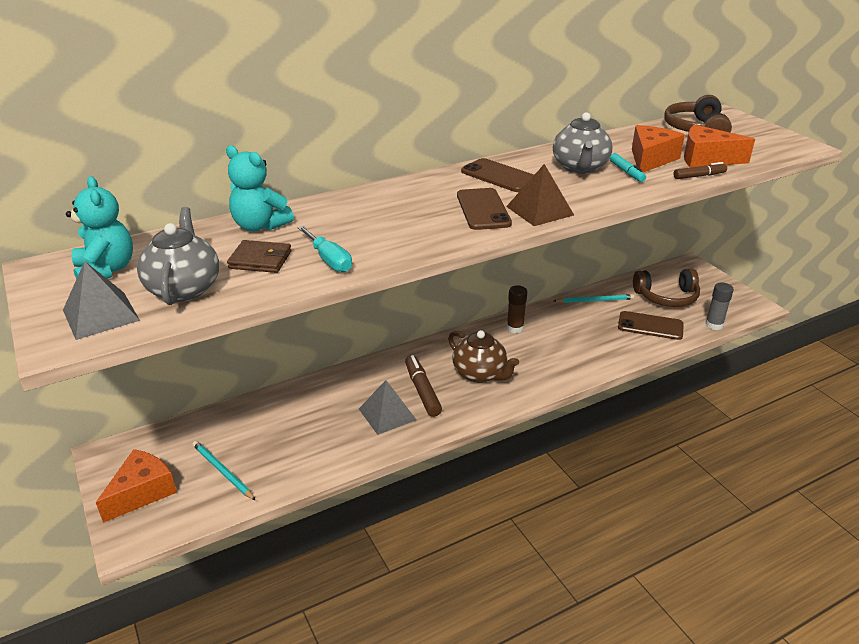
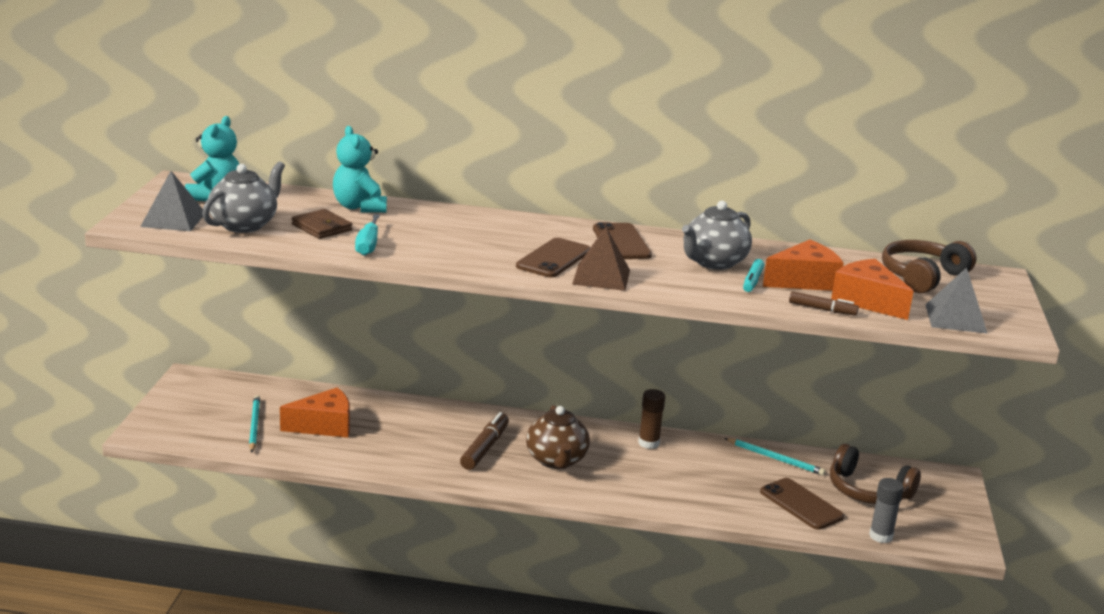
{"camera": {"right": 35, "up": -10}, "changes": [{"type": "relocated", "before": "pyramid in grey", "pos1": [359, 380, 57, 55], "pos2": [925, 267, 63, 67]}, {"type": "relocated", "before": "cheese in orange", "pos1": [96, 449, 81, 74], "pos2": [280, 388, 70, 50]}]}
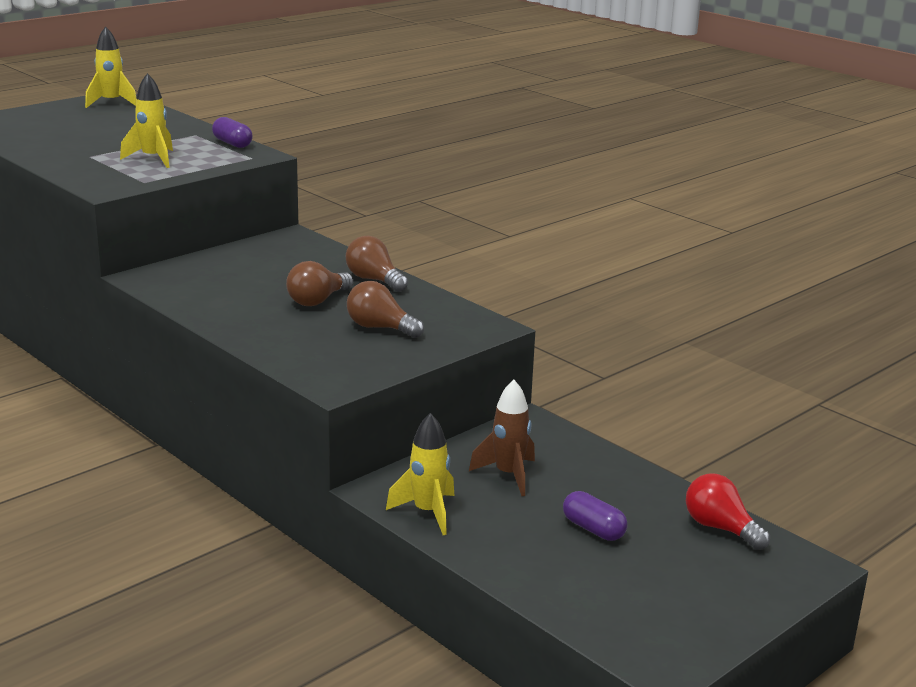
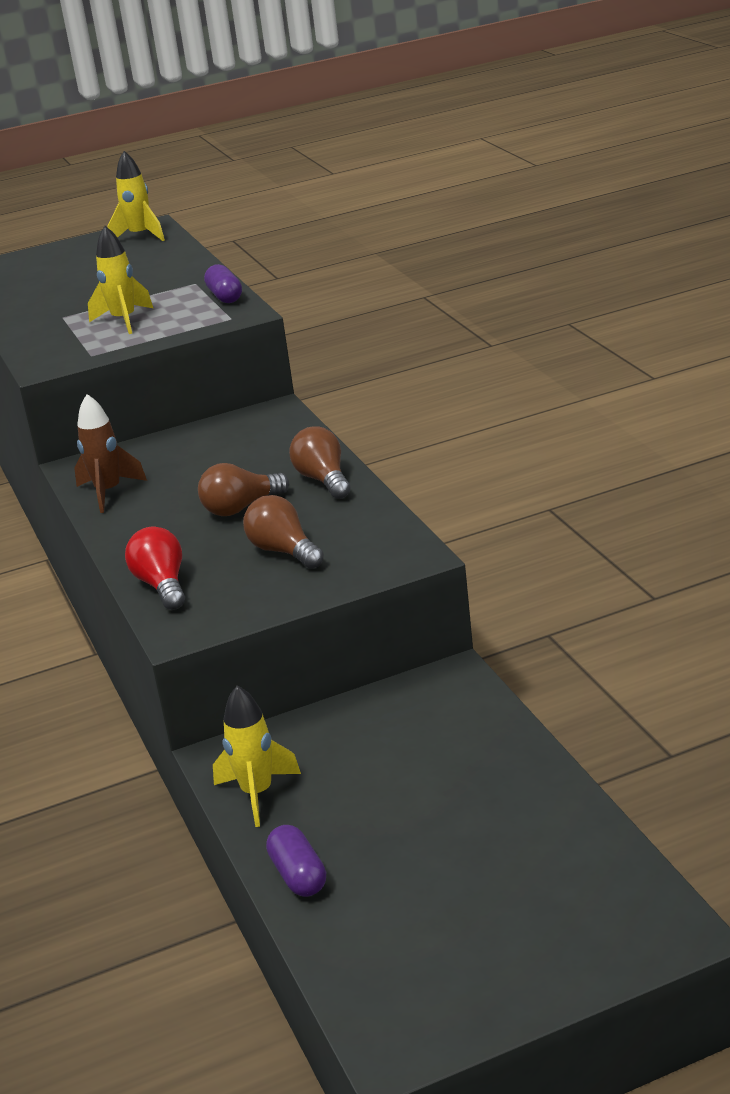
{"camera": {"right": 25, "up": 5}, "changes": [{"type": "relocated", "before": "rocket in brown", "pos1": [469, 380, 66, 116], "pos2": [74, 394, 73, 119]}, {"type": "relocated", "before": "light bulb in red", "pos1": [686, 473, 84, 77], "pos2": [125, 527, 60, 83]}, {"type": "relocated", "before": "capsule in purple", "pos1": [563, 491, 65, 50], "pos2": [266, 825, 60, 72]}]}
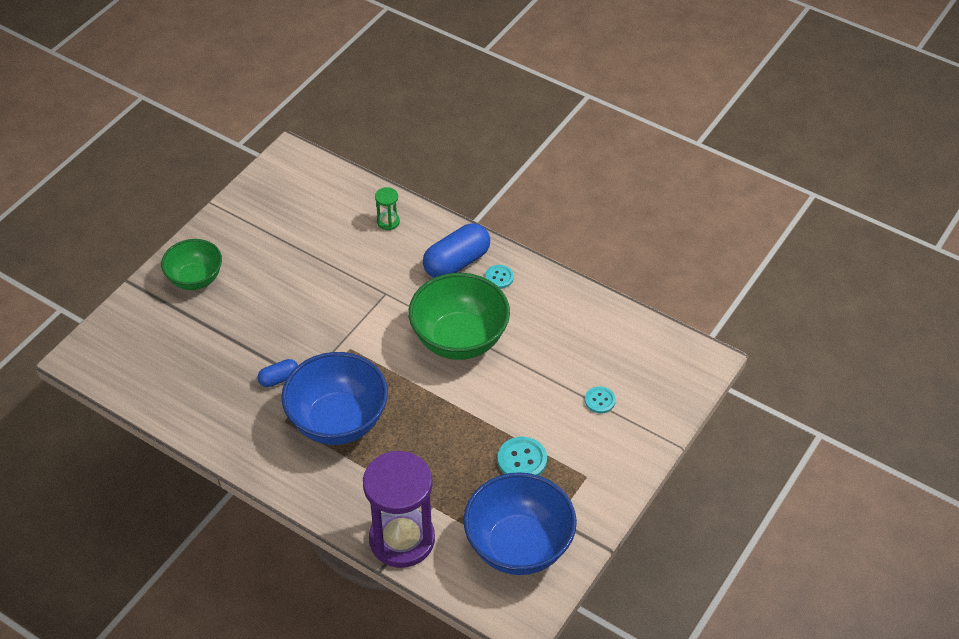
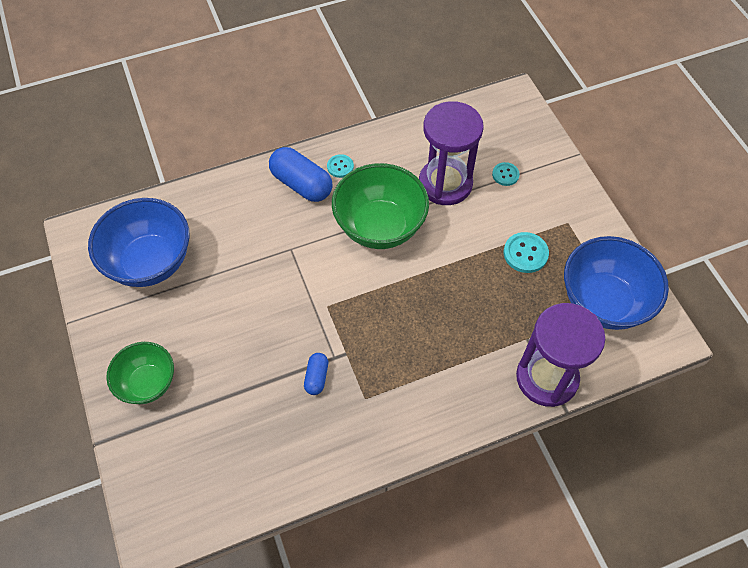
{"camera": {"right": -55, "up": 10}, "changes": [{"type": "missing", "before": "hourglass in green", "pos1": [375, 187, 25, 43]}, {"type": "spun", "before": "capsule in blue", "pos1": [423, 223, 67, 55], "pos2": [269, 147, 64, 55], "turn": -45}, {"type": "relocated", "before": "bowl in blue", "pos1": [281, 352, 107, 93], "pos2": [88, 198, 102, 89]}, {"type": "appeared", "after": "hourglass in purple", "pos2": [419, 101, 65, 104]}]}
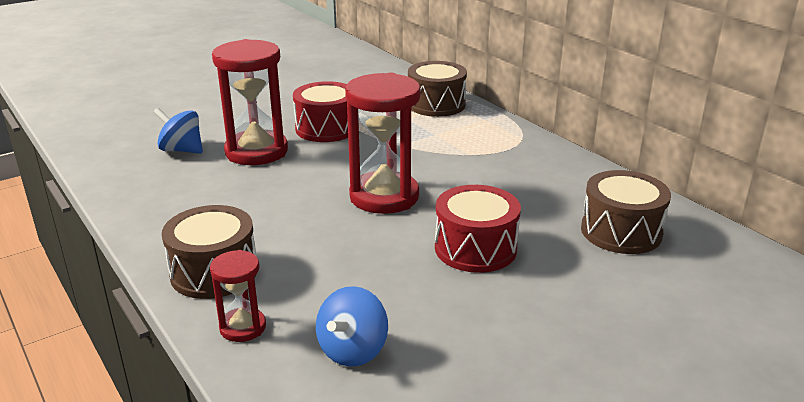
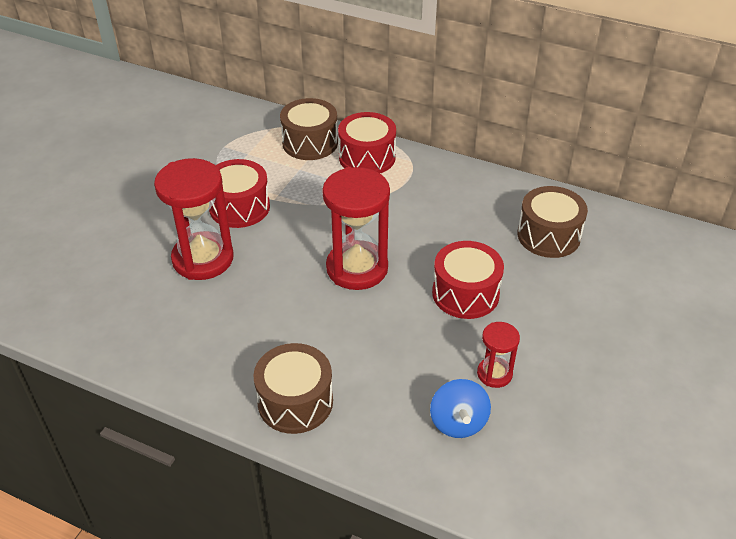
{"camera": {"right": -30, "up": 15}, "changes": [{"type": "missing", "before": "spinning top in blue", "pos1": [153, 108, 50, 46]}, {"type": "relocated", "before": "hourglass in red", "pos1": [210, 250, 56, 92], "pos2": [477, 322, 43, 66]}, {"type": "appeared", "after": "drum in red", "pos2": [338, 112, 58, 61]}]}
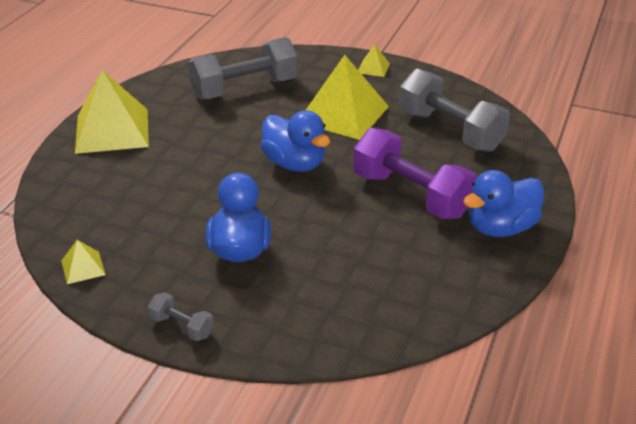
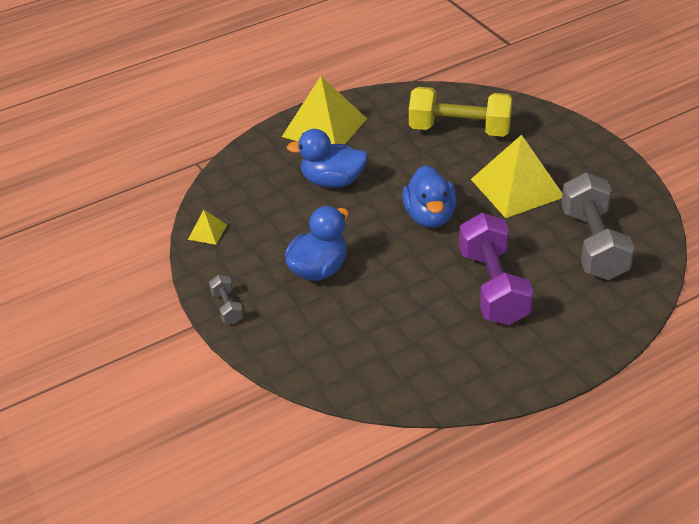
{"camera": {"right": 40, "up": 5}, "changes": [{"type": "colour", "before": "dumbbell in grey", "after": "dumbbell in yellow", "pos1": [188, 37, 110, 63], "pos2": [409, 87, 104, 50]}, {"type": "missing", "before": "pyramid in yellow", "pos1": [358, 44, 32, 33]}, {"type": "relocated", "before": "duck in blue", "pos1": [463, 170, 81, 67], "pos2": [287, 129, 81, 59]}]}
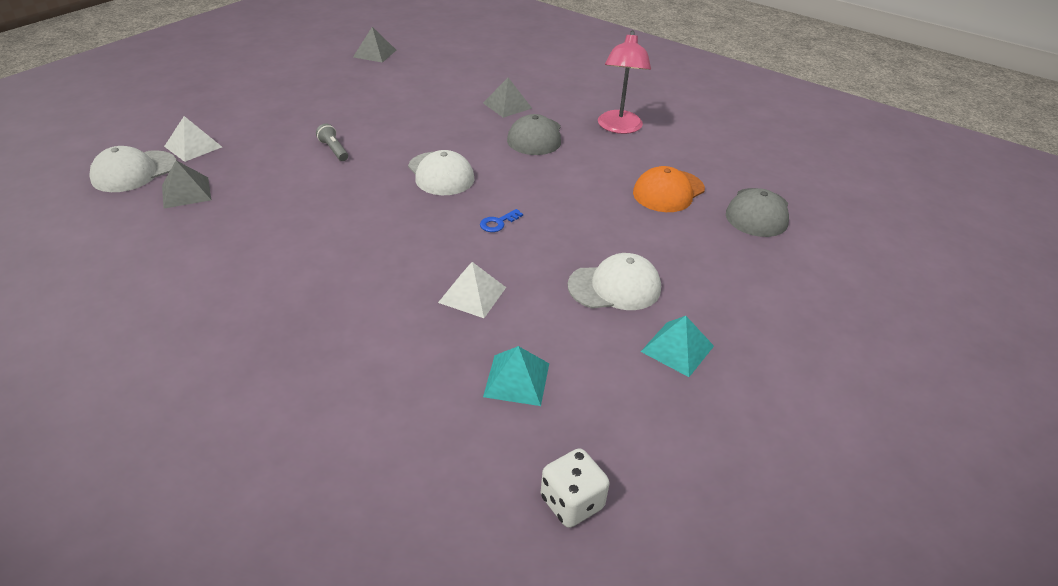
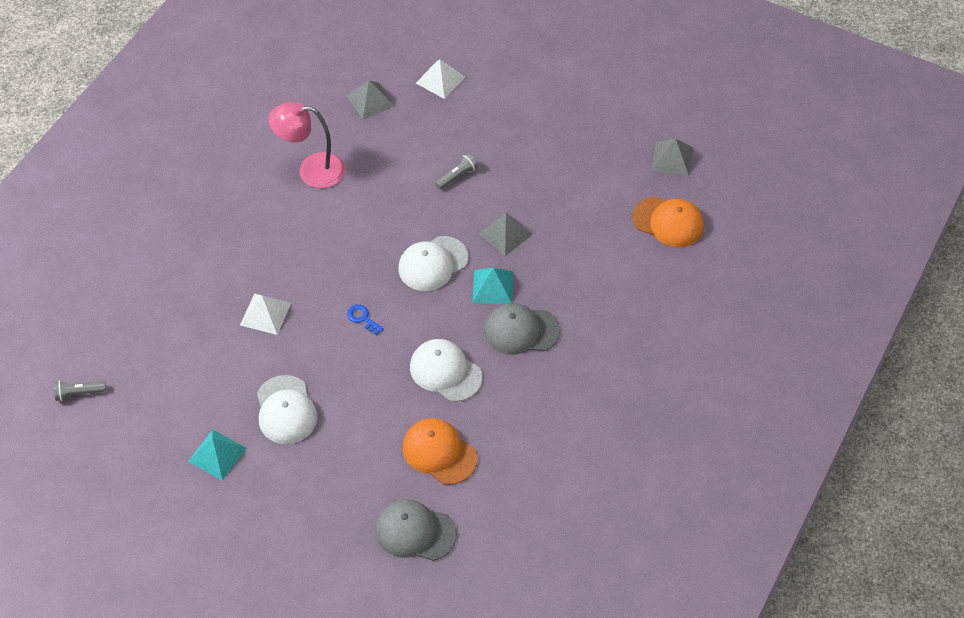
{"camera": {"right": 85, "up": 15}, "changes": [{"type": "relocated", "before": "lamp in pink", "pos1": [598, 30, 53, 104], "pos2": [269, 102, 76, 86]}, {"type": "relocated", "before": "pyramid in grey", "pos1": [483, 78, 49, 40], "pos2": [478, 213, 55, 43]}, {"type": "relocated", "before": "cap in white", "pos1": [89, 146, 88, 46], "pos2": [410, 339, 72, 63]}, {"type": "relocated", "before": "pyramid in turquoise", "pos1": [483, 346, 66, 60], "pos2": [472, 268, 41, 36]}, {"type": "exchanged", "before": "dice in white", "after": "flashlight in grey", "pos1": [541, 448, 69, 80], "pos2": [54, 380, 52, 21]}, {"type": "appeared", "after": "cap in orange", "pos2": [633, 197, 71, 50]}]}
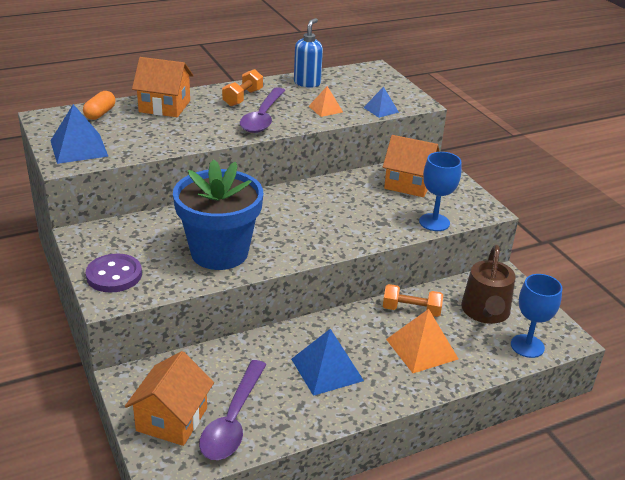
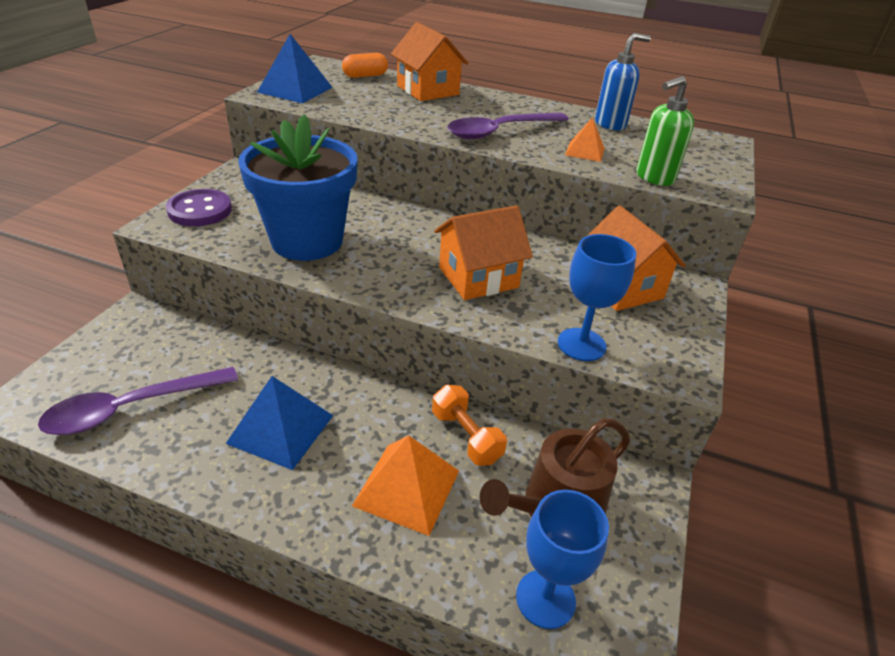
{"camera": {"right": 45, "up": 5}, "changes": [{"type": "missing", "before": "dumbbell in orange", "pos1": [222, 69, 41, 37]}, {"type": "exchanged", "before": "pyramid in blue", "after": "soap dispenser in green", "pos1": [363, 87, 36, 31], "pos2": [636, 76, 58, 110]}, {"type": "relocated", "before": "house in orange", "pos1": [125, 351, 89, 95], "pos2": [434, 205, 99, 95]}]}
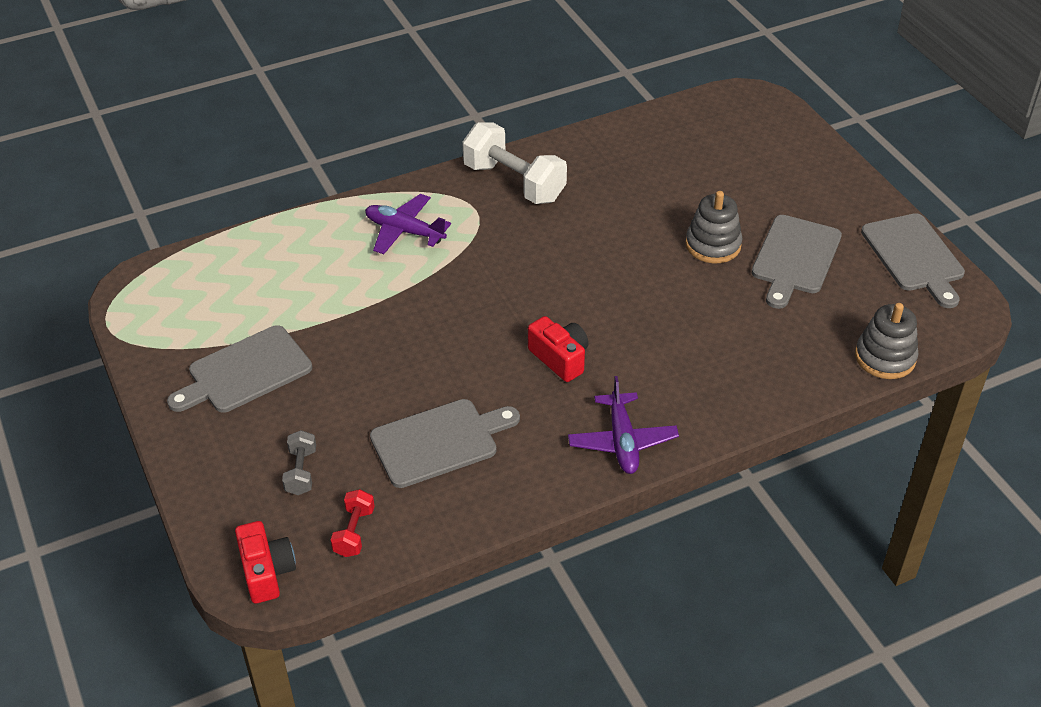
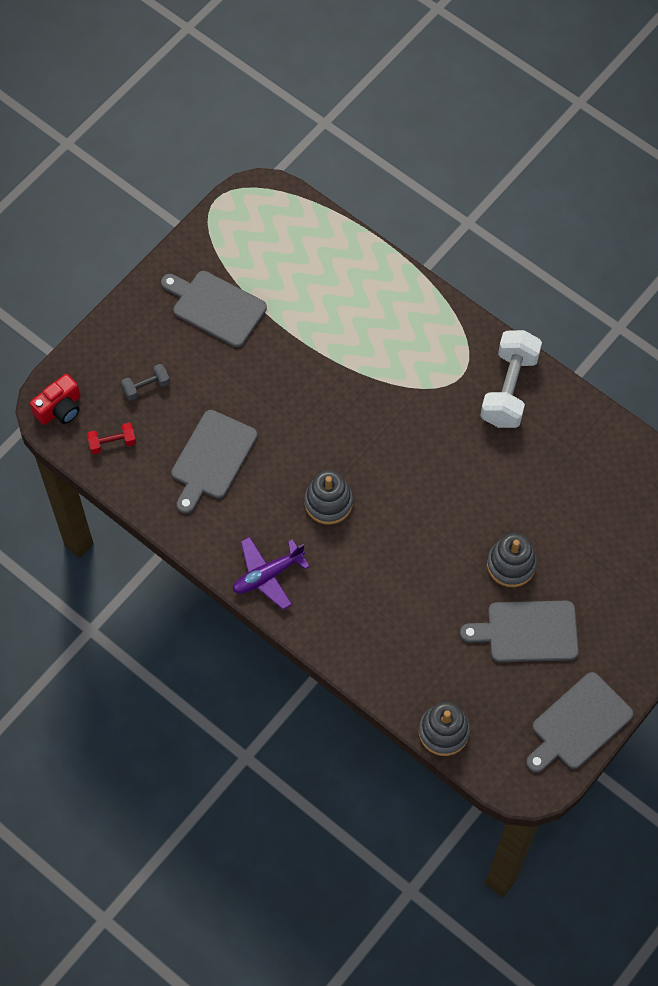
{"camera": {"right": 65, "up": 20}, "changes": [{"type": "missing", "before": "plane in purple", "pos1": [365, 194, 86, 60]}, {"type": "exchanged", "before": "camera in red", "after": "stacking toy in grey", "pos1": [528, 316, 61, 66], "pos2": [304, 470, 49, 55]}, {"type": "spun", "before": "cutting board in grey", "pos1": [370, 399, 150, 89], "pos2": [171, 410, 87, 104], "turn": 75}]}
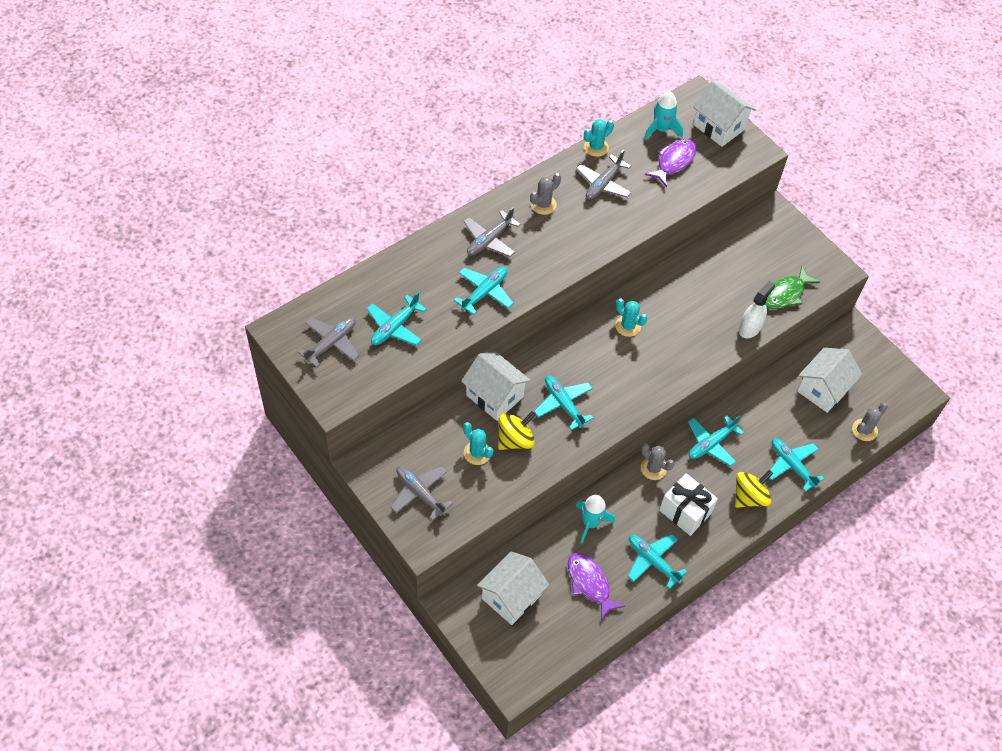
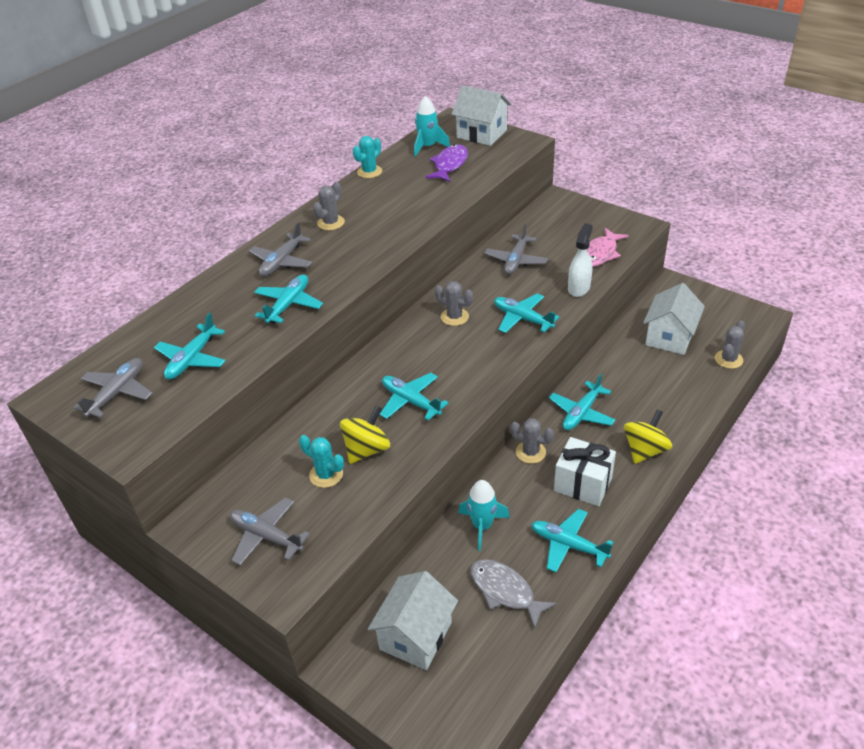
{"camera": {"right": -10, "up": -15}, "changes": [{"type": "relocated", "before": "plane in grey", "pos1": [576, 150, 56, 50], "pos2": [484, 224, 64, 51]}, {"type": "colour", "before": "fish in green", "after": "fish in pink", "pos1": [765, 266, 55, 43], "pos2": [587, 228, 42, 39]}, {"type": "colour", "before": "cactus in turquoise", "after": "cactus in grey", "pos1": [615, 298, 32, 39], "pos2": [435, 281, 38, 45]}, {"type": "missing", "before": "house in white", "pos1": [461, 351, 70, 70]}, {"type": "relocated", "before": "plane in turquoise", "pos1": [769, 438, 56, 54], "pos2": [494, 293, 66, 40]}, {"type": "colour", "before": "fish in purple", "after": "fish in grey", "pos1": [568, 553, 57, 67], "pos2": [470, 559, 87, 70]}]}
